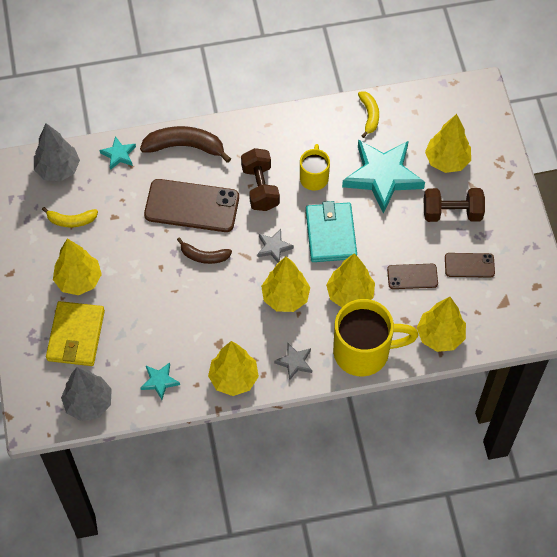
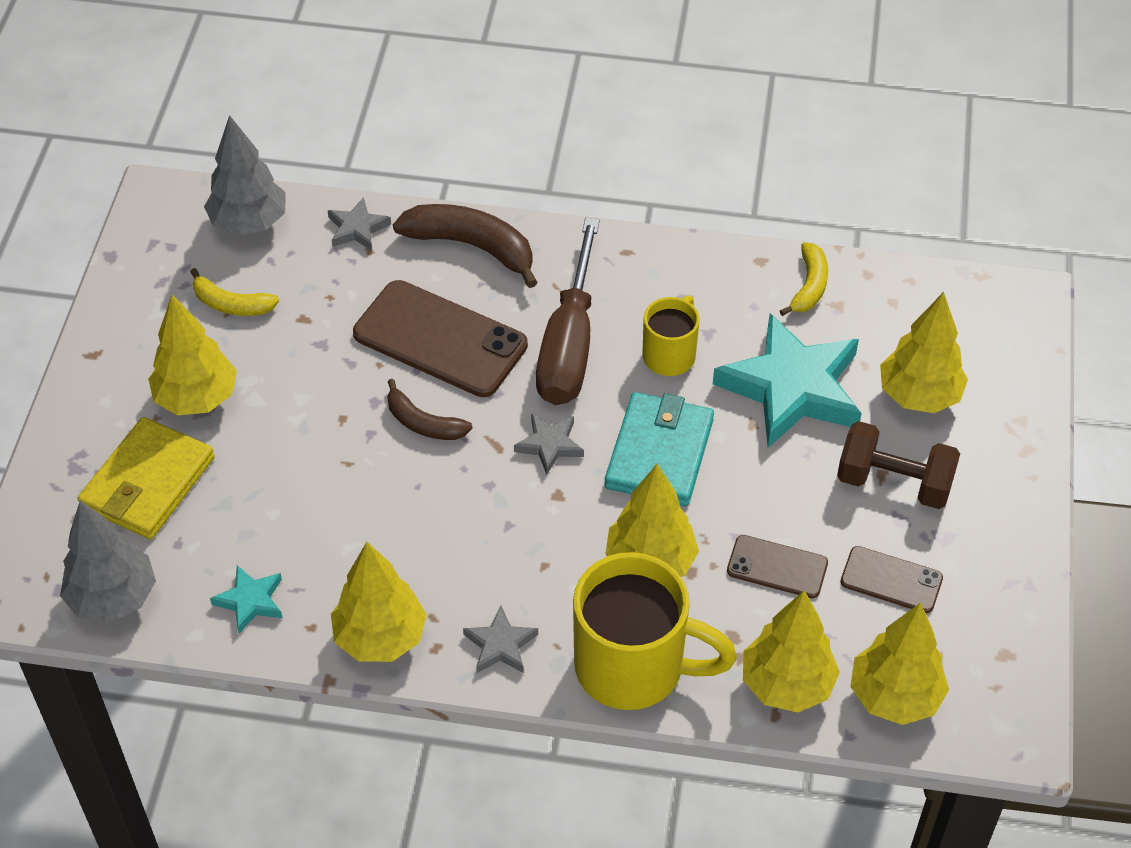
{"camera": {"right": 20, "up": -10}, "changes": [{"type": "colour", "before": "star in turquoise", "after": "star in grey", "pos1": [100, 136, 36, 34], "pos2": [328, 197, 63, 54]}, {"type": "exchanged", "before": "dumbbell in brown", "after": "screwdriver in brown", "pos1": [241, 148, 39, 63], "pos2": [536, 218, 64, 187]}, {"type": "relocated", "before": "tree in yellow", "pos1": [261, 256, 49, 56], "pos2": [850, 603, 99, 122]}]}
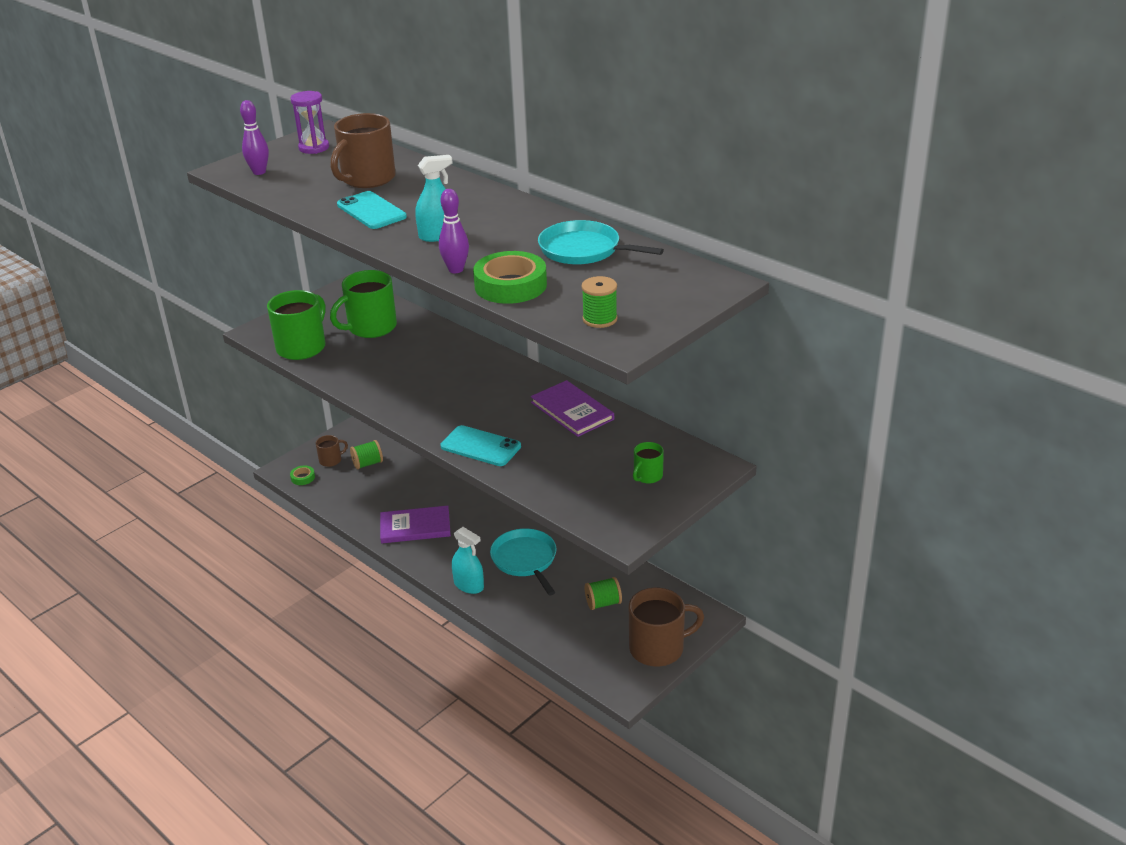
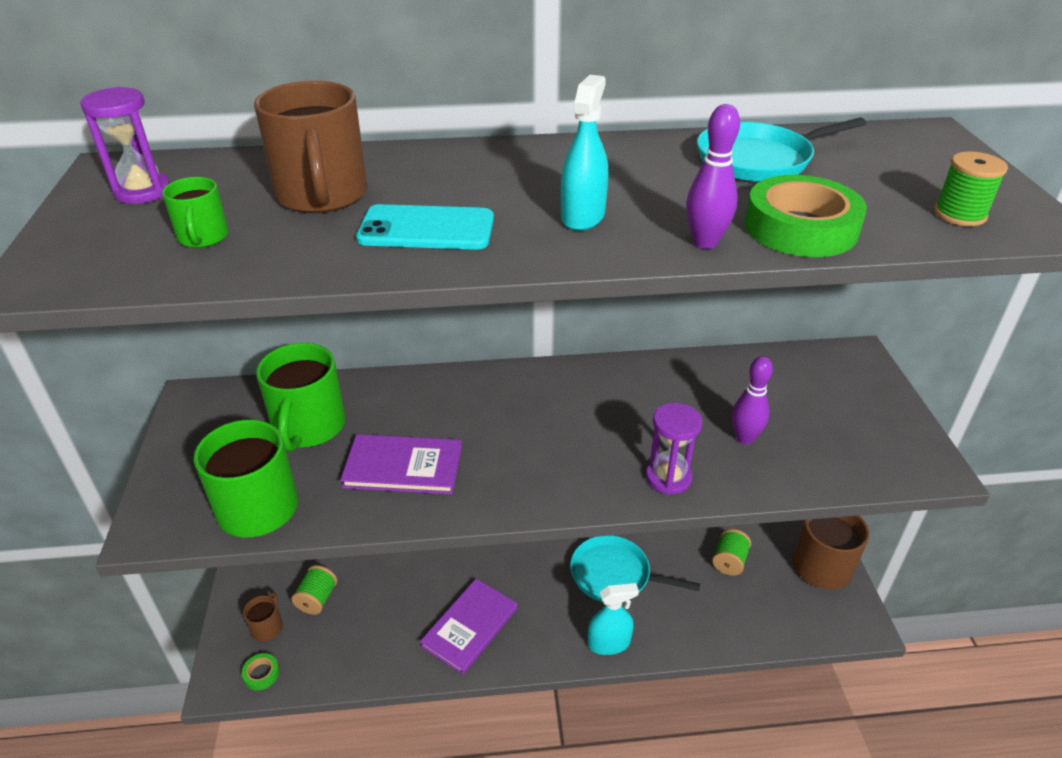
{"camera": {"right": -50, "up": 5}, "changes": [{"type": "relocated", "before": "bowling pin in purple", "pos1": [240, 100, 29, 75], "pos2": [732, 356, 41, 89]}, {"type": "relocated", "before": "book in purple", "pos1": [531, 380, 83, 57], "pos2": [340, 434, 122, 60]}, {"type": "exchanged", "before": "phone in turquoise", "after": "hourglass in purple", "pos1": [440, 425, 81, 41], "pos2": [646, 403, 57, 92]}, {"type": "relocated", "before": "mug in green", "pos1": [633, 442, 31, 42], "pos2": [162, 177, 67, 71]}]}
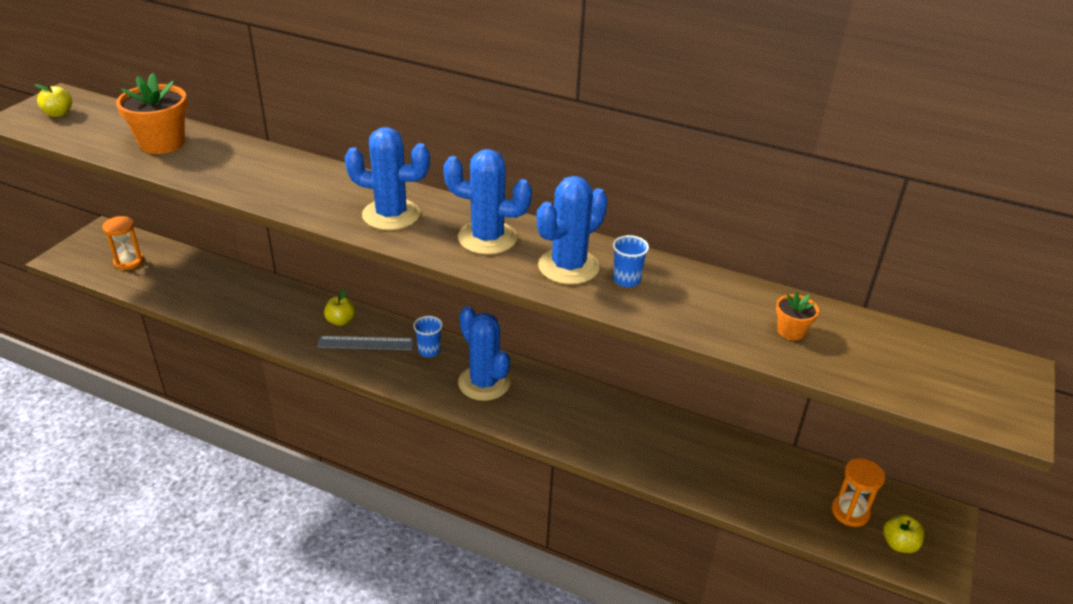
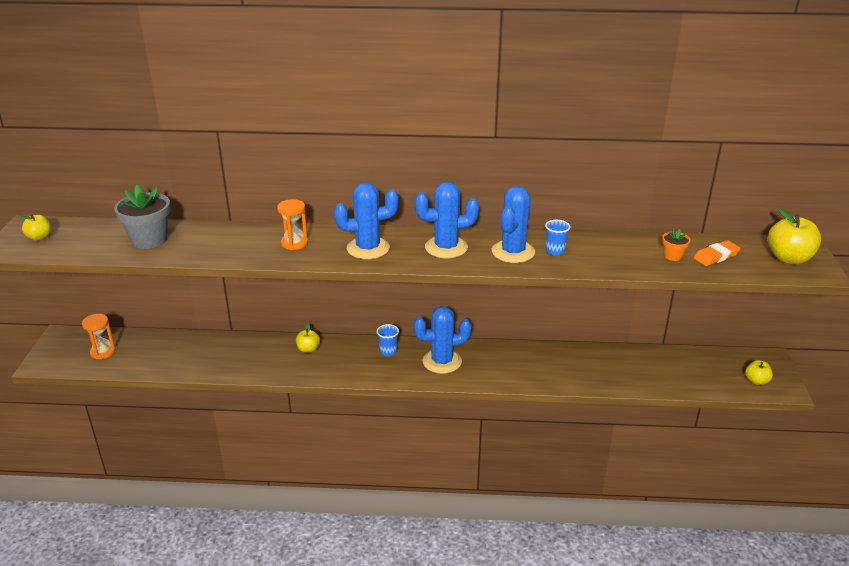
{"camera": {"right": -20, "up": -5}, "changes": [{"type": "colour", "before": "flower pot in orange", "after": "flower pot in grey", "pos1": [116, 73, 71, 81], "pos2": [114, 185, 56, 64]}, {"type": "spun", "before": "cactus in blue", "pos1": [458, 306, 52, 95], "pos2": [413, 306, 59, 68], "turn": -45}, {"type": "missing", "before": "ruler in grey", "pos1": [317, 336, 97, 14]}, {"type": "relocated", "before": "hourglass in orange", "pos1": [831, 458, 54, 69], "pos2": [277, 199, 31, 51]}, {"type": "appeared", "after": "apple in yellow", "pos2": [768, 209, 53, 55]}, {"type": "appeared", "after": "eraser in orange", "pos2": [694, 240, 47, 26]}]}
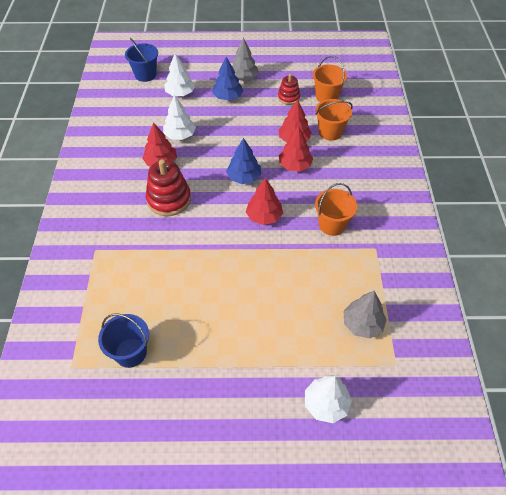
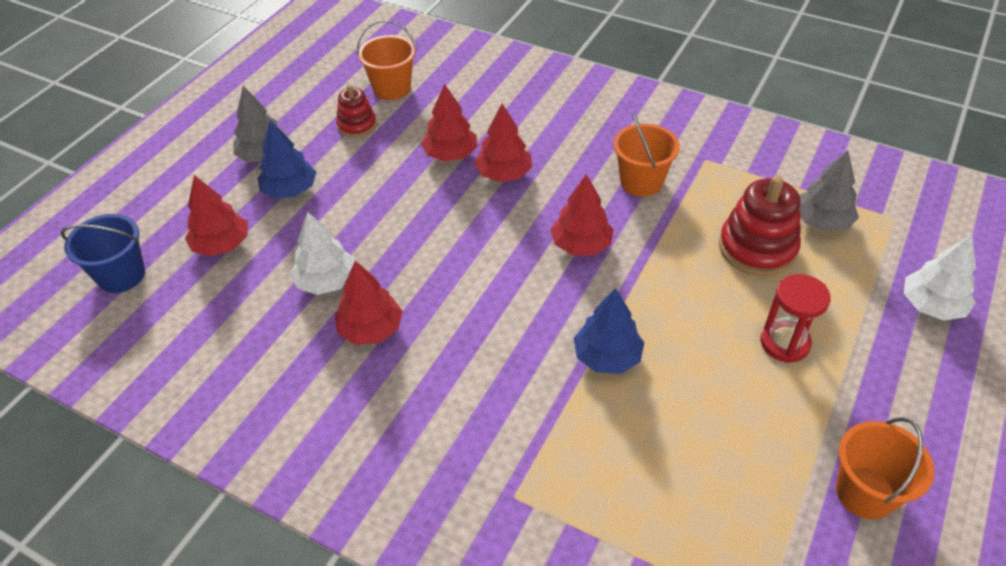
{"camera": {"right": -60, "up": -5}, "changes": [{"type": "colour", "before": "tree in white", "after": "tree in red", "pos1": [164, 53, 31, 43], "pos2": [185, 175, 63, 81]}, {"type": "relocated", "before": "bucket in orange", "pos1": [315, 99, 38, 42], "pos2": [836, 417, 99, 103]}, {"type": "relocated", "before": "tree in blue", "pos1": [226, 138, 35, 46], "pos2": [574, 288, 70, 86]}, {"type": "relocated", "before": "stacking toy in red", "pos1": [146, 159, 45, 57], "pos2": [719, 175, 82, 101]}, {"type": "missing", "before": "bucket in blue", "pos1": [98, 314, 51, 54]}, {"type": "appeared", "after": "hourglass in red", "pos2": [760, 274, 71, 89]}]}
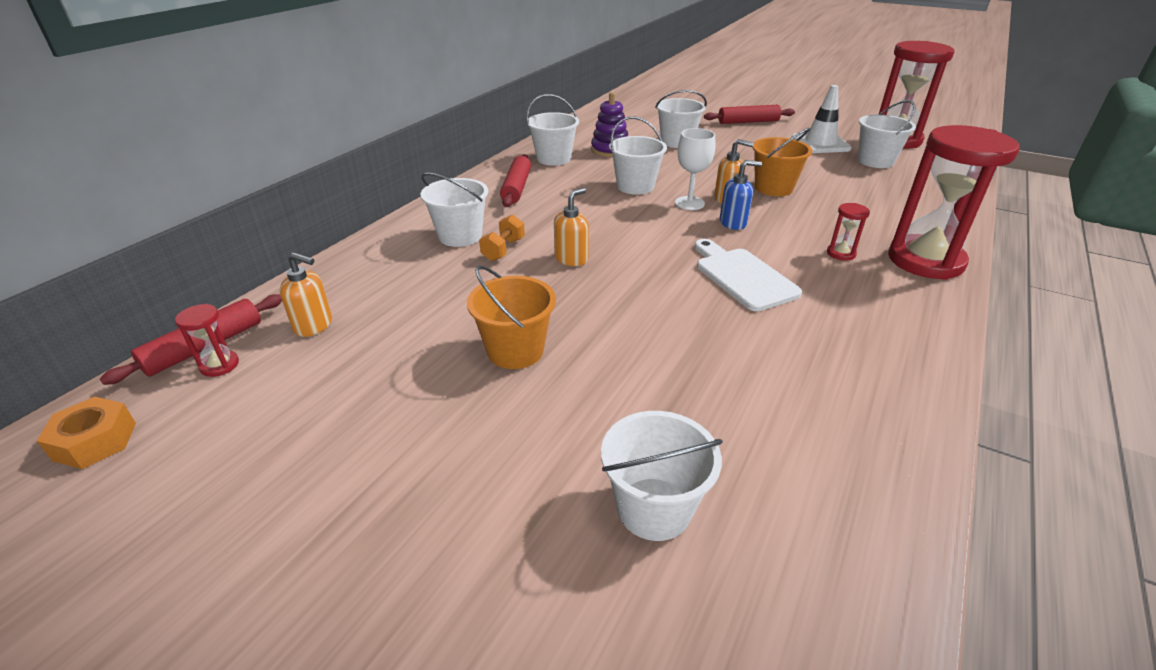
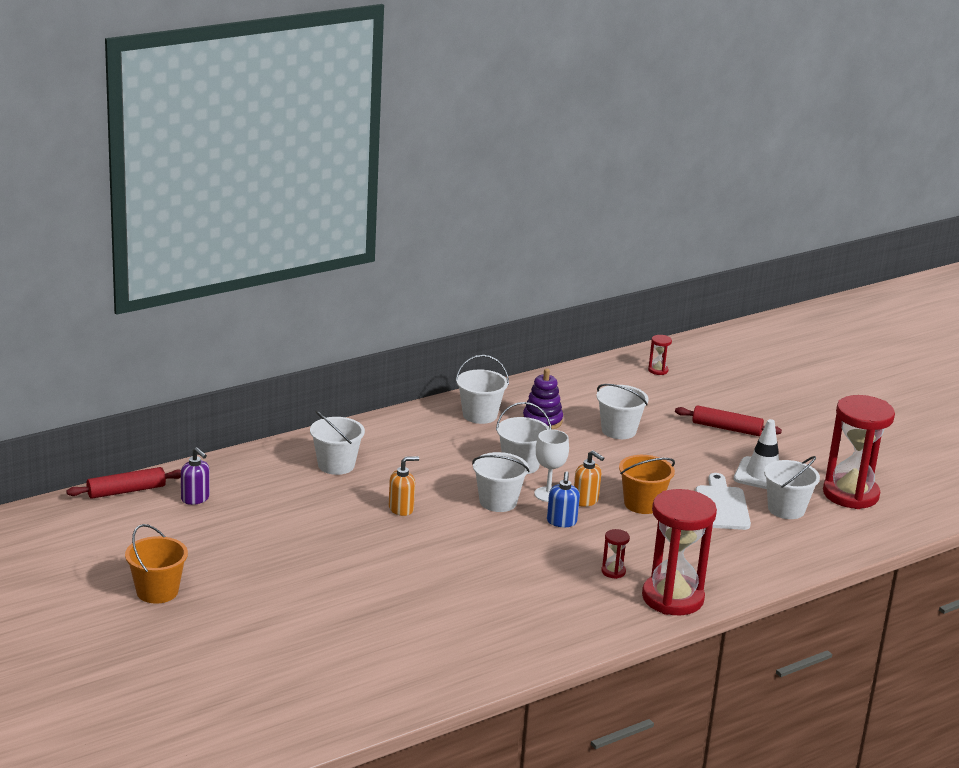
{"camera": {"right": 25, "up": -10}, "changes": [{"type": "missing", "before": "rolling pin in red", "pos1": [500, 154, 31, 53]}, {"type": "spun", "before": "soap dispenser in blue", "pos1": [720, 160, 42, 70], "pos2": [547, 471, 33, 56], "turn": 75}, {"type": "missing", "before": "dumbbell in orange", "pos1": [479, 215, 46, 46]}, {"type": "relocated", "before": "cutting board in white", "pos1": [694, 239, 108, 72], "pos2": [695, 473, 56, 57]}, {"type": "colour", "before": "soap dispenser in orange", "after": "soap dispenser in purple", "pos1": [280, 252, 52, 85], "pos2": [181, 447, 29, 58]}, {"type": "relocated", "before": "bucket in orange", "pos1": [467, 265, 89, 104], "pos2": [125, 524, 63, 80]}, {"type": "relocated", "before": "hourglass in red", "pos1": [175, 304, 64, 73], "pos2": [648, 335, 24, 40]}, {"type": "missing", "before": "nut in orange", "pos1": [37, 397, 99, 72]}, {"type": "relocated", "before": "bucket in white", "pos1": [601, 411, 122, 130], "pos2": [472, 452, 58, 60]}]}
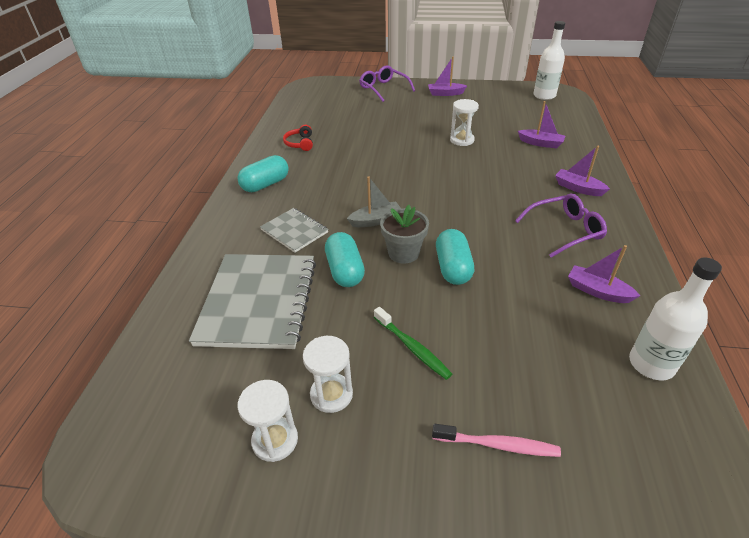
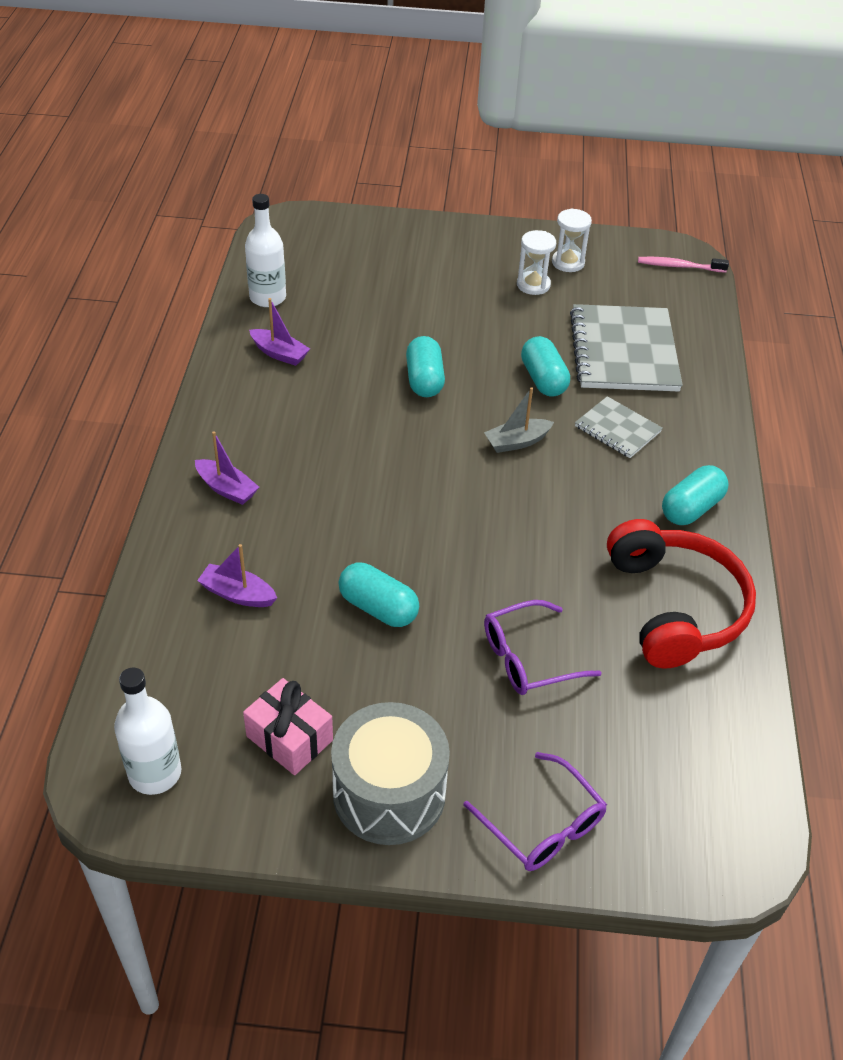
{"camera": {"right": 175, "up": 5}, "changes": [{"type": "exchanged", "before": "boat in purple", "after": "drum in grey", "pos1": [428, 56, 39, 40], "pos2": [331, 702, 119, 143]}, {"type": "exchanged", "before": "hourglass in white", "after": "capsule in turquoise", "pos1": [450, 99, 29, 47], "pos2": [338, 563, 81, 64]}, {"type": "size", "before": "headphones in red", "pos1": [283, 125, 30, 26], "pos2": [607, 519, 149, 149], "scale": 2.44}, {"type": "relocated", "before": "glasses in purple", "pos1": [515, 193, 92, 65], "pos2": [484, 600, 118, 95]}, {"type": "missing", "before": "flower pot in grey", "pos1": [380, 205, 49, 59]}, {"type": "missing", "before": "toothbrush in green", "pos1": [374, 307, 78, 73]}, {"type": "relocated", "before": "toothbrush in pink", "pos1": [432, 424, 129, 33], "pos2": [638, 257, 91, 16]}, {"type": "appeared", "after": "gift in pink", "pos2": [243, 678, 90, 97]}]}
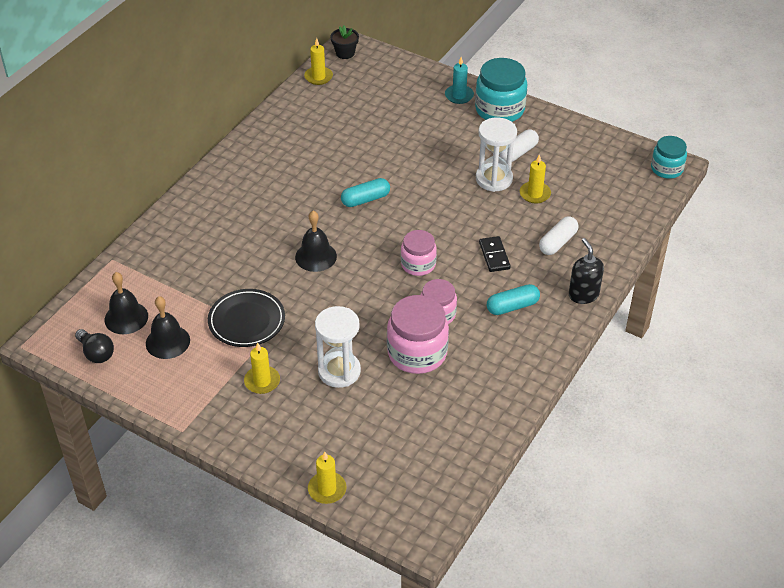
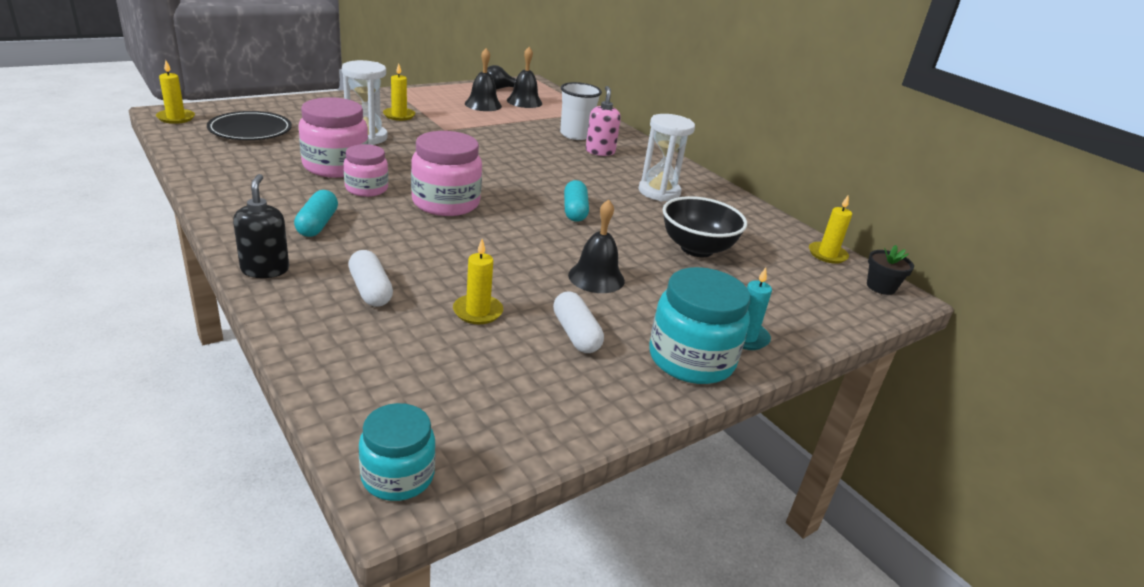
{"camera": {"right": 110, "up": -15}, "changes": [{"type": "relocated", "before": "hourglass in white", "pos1": [476, 117, 41, 75], "pos2": [639, 114, 56, 87]}, {"type": "relocated", "before": "bell in black", "pos1": [295, 211, 42, 61], "pos2": [568, 199, 57, 94]}, {"type": "size", "before": "jar in pink", "pos1": [401, 230, 36, 46], "pos2": [411, 131, 71, 85], "scale": 1.6}, {"type": "missing", "before": "domino in black", "pos1": [479, 236, 32, 36]}, {"type": "spun", "before": "soap dispenser in black", "pos1": [569, 238, 35, 66], "pos2": [233, 174, 56, 104], "turn": -105}, {"type": "relocated", "before": "plate in black", "pos1": [208, 289, 77, 58], "pos2": [207, 111, 85, 29]}, {"type": "relocated", "before": "candle in yellow", "pos1": [308, 452, 39, 52], "pos2": [156, 60, 39, 64]}, {"type": "appeared", "after": "cup in white", "pos2": [560, 82, 42, 58]}, {"type": "appeared", "after": "soap dispenser in pink", "pos2": [586, 86, 35, 70]}, {"type": "appeared", "after": "bowl in black", "pos2": [663, 196, 84, 61]}]}
